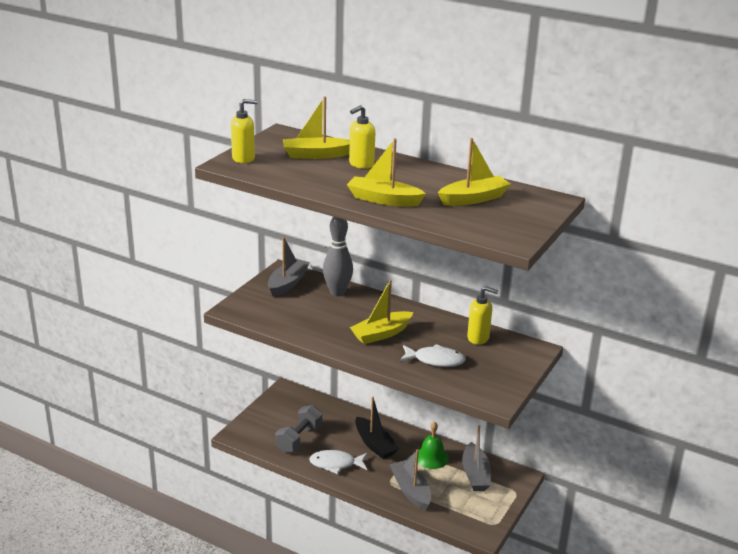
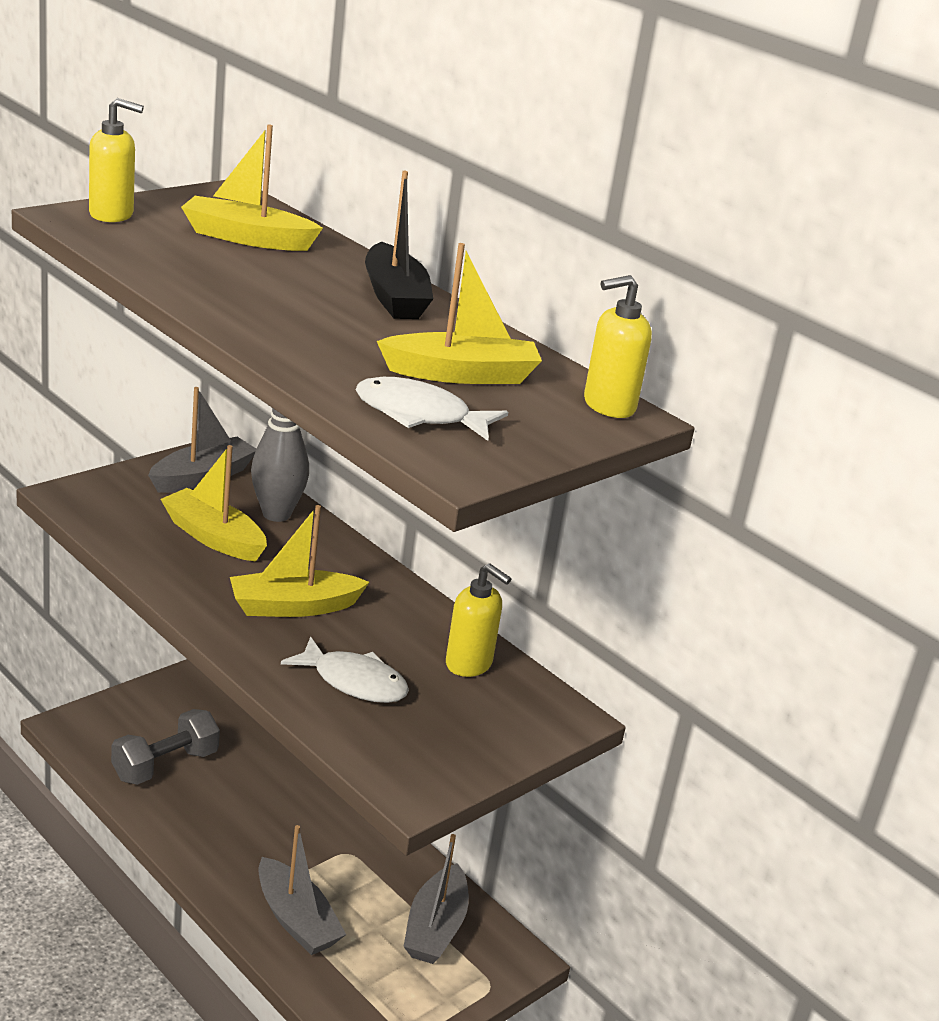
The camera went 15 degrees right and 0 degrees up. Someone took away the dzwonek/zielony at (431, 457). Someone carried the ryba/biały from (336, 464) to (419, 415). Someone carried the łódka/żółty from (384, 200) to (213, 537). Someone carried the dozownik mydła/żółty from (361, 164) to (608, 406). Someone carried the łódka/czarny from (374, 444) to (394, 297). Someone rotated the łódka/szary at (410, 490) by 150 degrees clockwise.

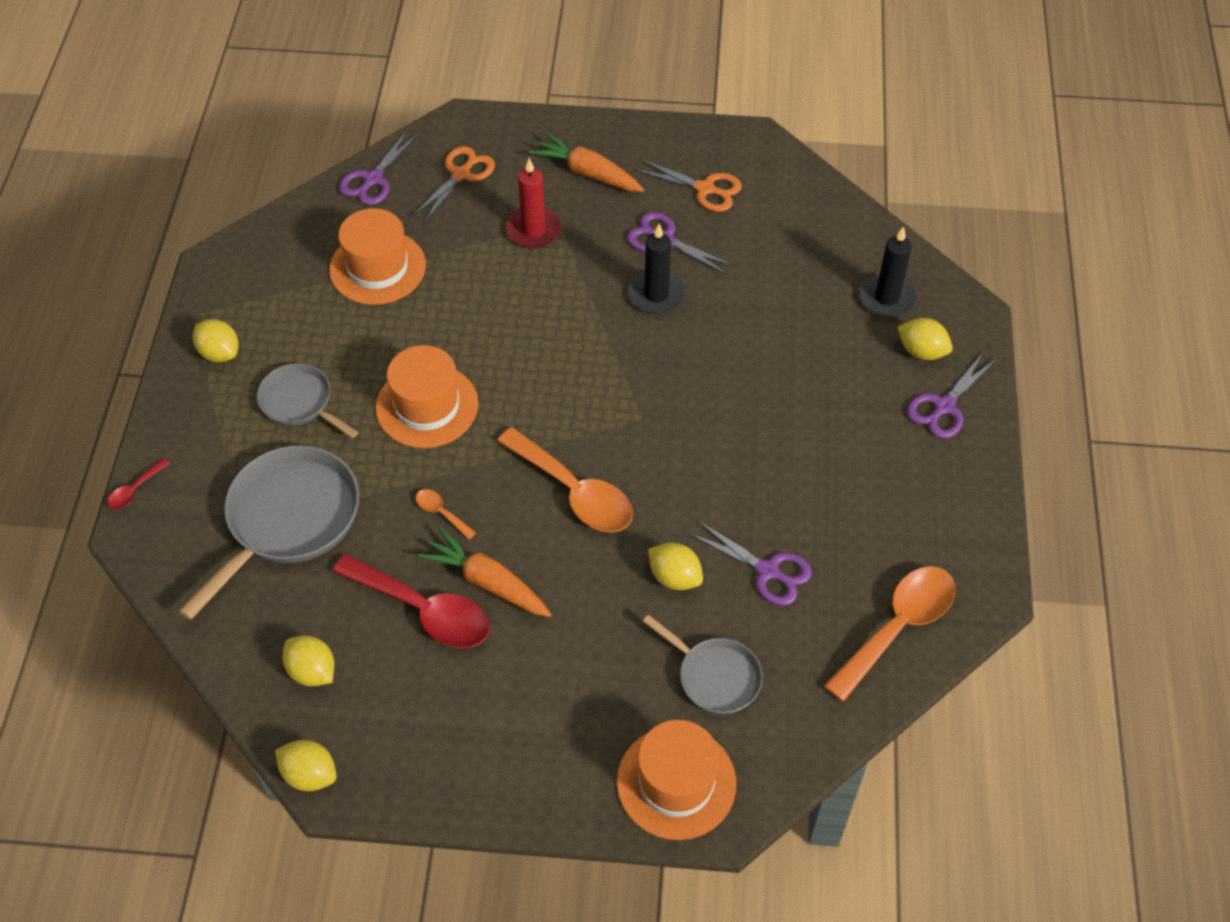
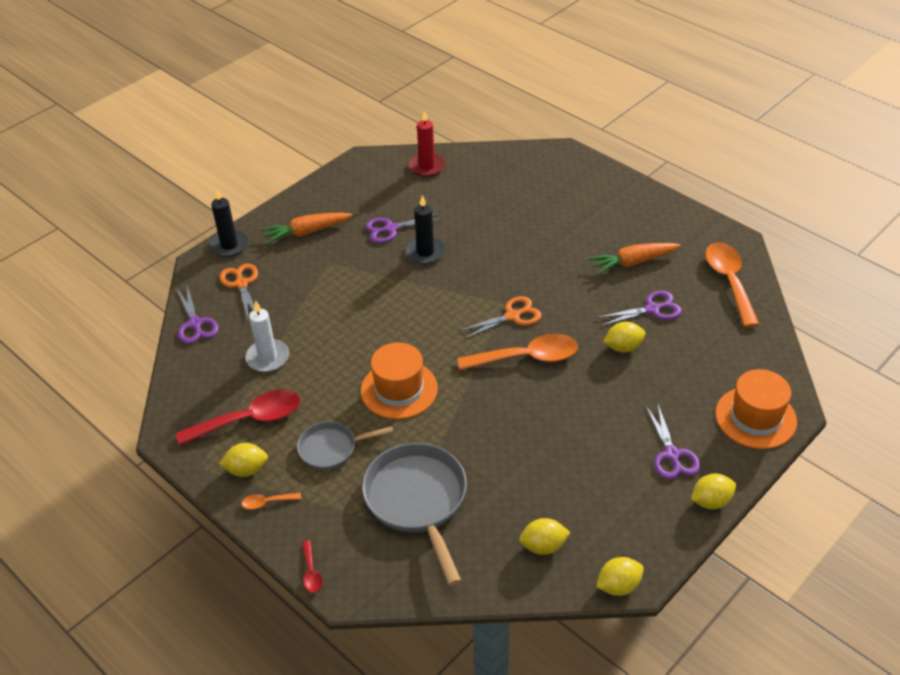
The camera went 50 degrees left and 10 degrees down. Someone took away the patelnia/szary at (715, 676). Someone carried the łyżka/czerwony from (423, 610) to (249, 420). Someone carried the łyżka/pomarańczowy from (441, 513) to (267, 502). Someone carried the marchewka/pomarańczowy from (488, 582) to (633, 262). Someone carried the świeca/czerwony from (533, 230) to (427, 166). Someone carried the nożyczki/pomarańczowy from (705, 189) to (512, 316). Someone carried the świeca/czarny from (887, 297) to (229, 245). Someone carried the cytryna/żółty from (921, 351) to (711, 501). Someone carried the nożyczki/fioletowy from (944, 406) to (672, 455). Someone swapped the kapelusz/pomarańczowy at (377, 267) for the świeca/biały at (267, 357).

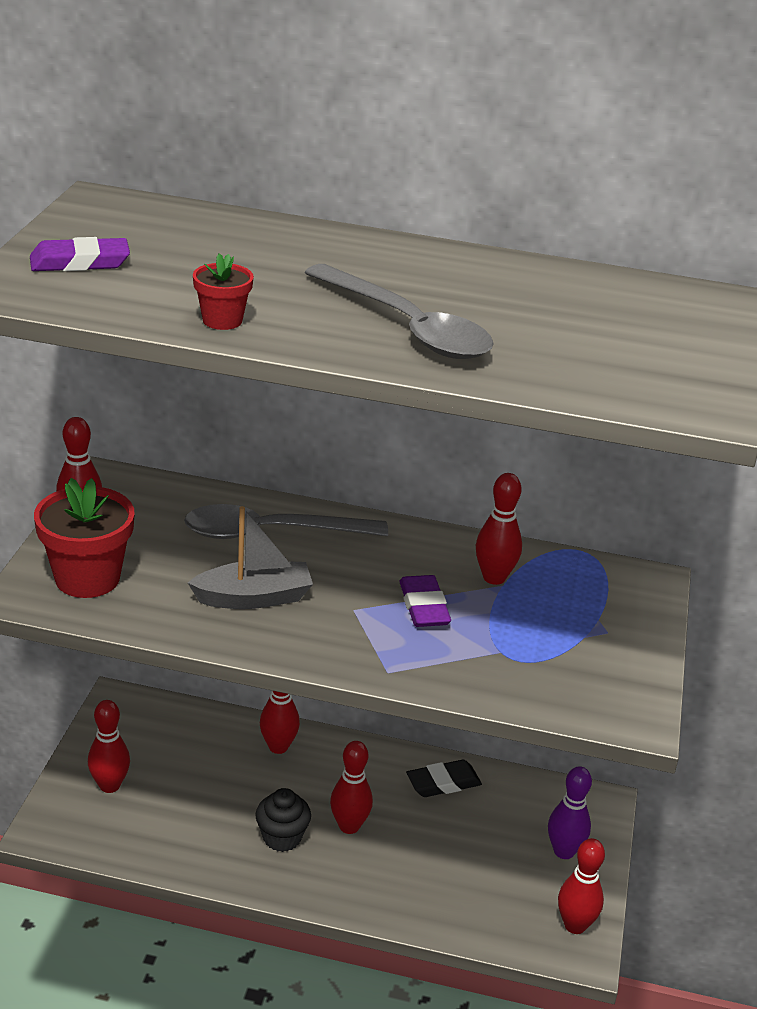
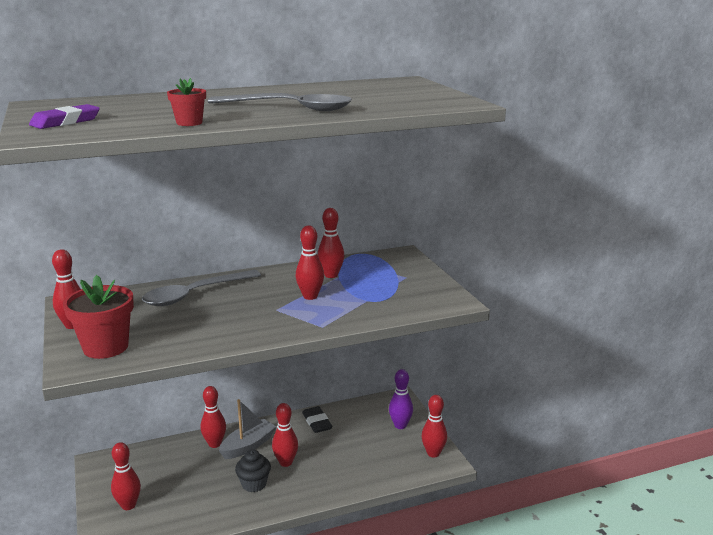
The camera went 30 degrees left and 10 degrees down. Someone carried the łódka/szary from (254, 598) to (248, 446). Someone swapped the gumka do mazania/fioletowy at (424, 606) for the kręgiel/czerwony at (310, 296). Someone rotated the gumka do mazania/czarny at (443, 783) by 60 degrees counterclockwise.

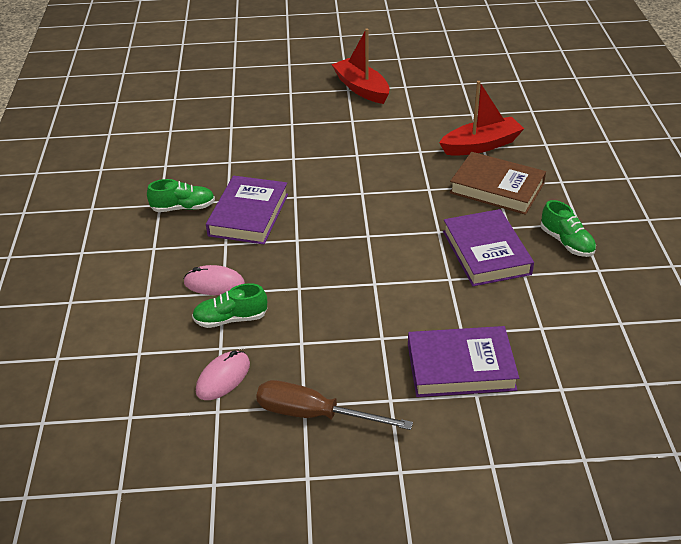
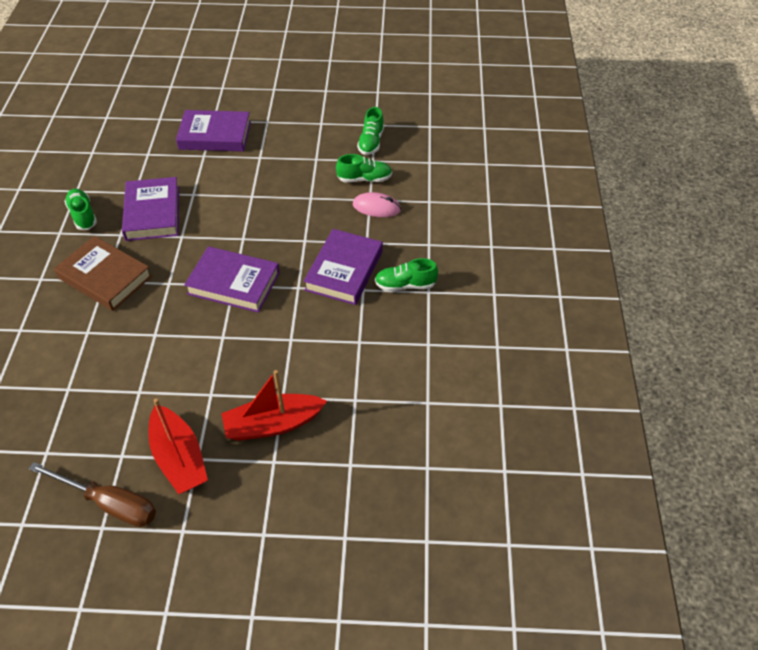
The camera went 175 degrees left and 10 degrees up. Someone put down the książka/fioletowy at (234, 283). Someone carried the śrubokręt/brązowy from (314, 414) to (109, 503). Someone carried the łódka/czerwony from (481, 145) to (273, 424). Someone swapped the myszka/różowy at (223, 377) for the but/zielony at (371, 142).

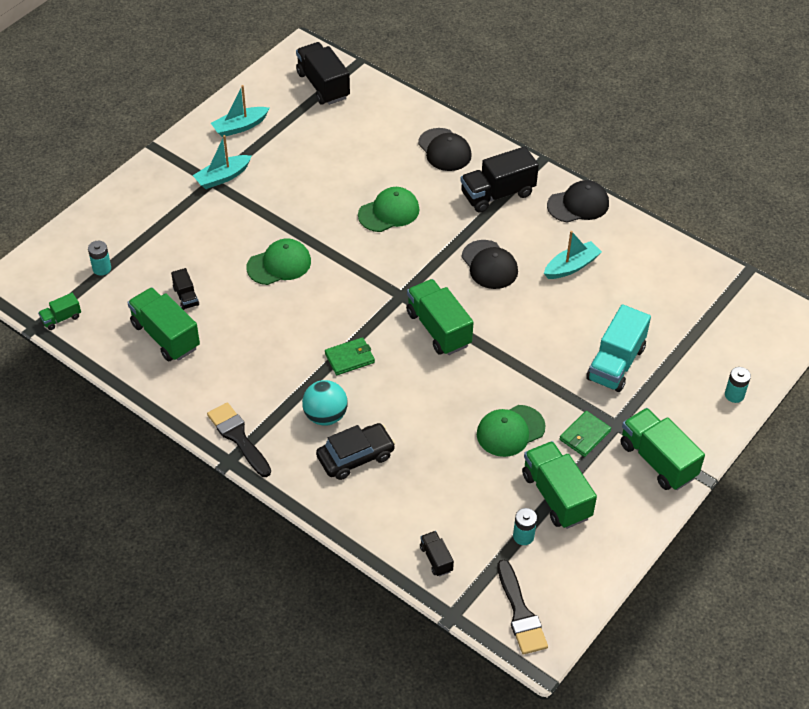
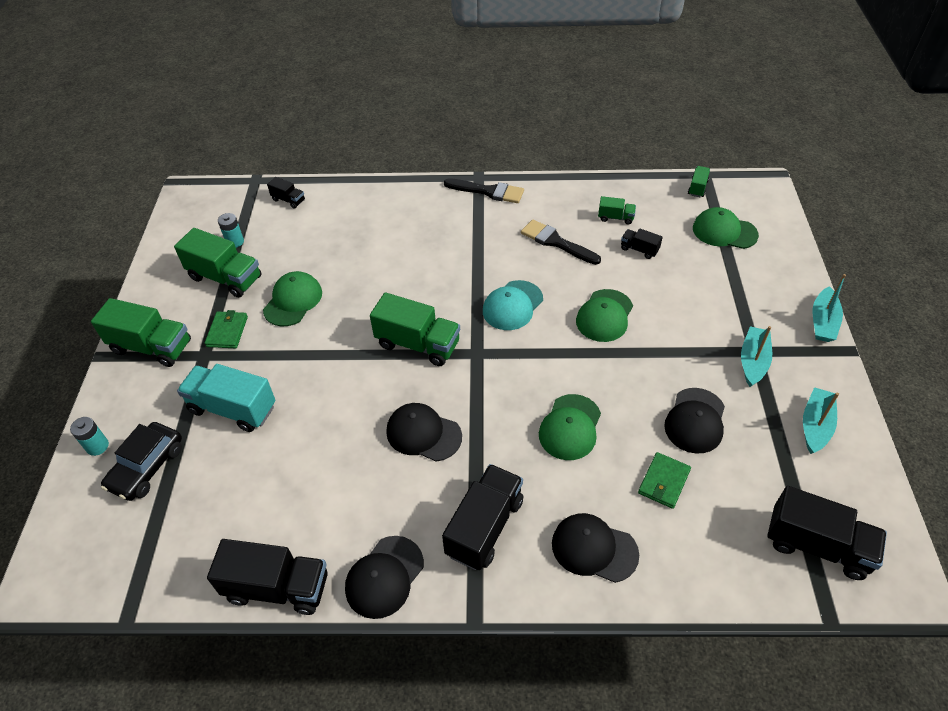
The camera went 145 degrees right and 0 degrees up. Someone took away the piłka/turkusowy at (325, 416). Someone put down the ciężarówka/czarny at (277, 587). Someone put down the czapka/turkusowy at (512, 305). Someone put down the czapka/czarny at (695, 420). Someone carried the samochód/czarny from (355, 457) to (147, 467). Someone carried the portfel/zielony from (350, 358) to (664, 482). Someone carried the pędzel/czarny from (520, 613) to (556, 242). Someone carried the łódka/turkusowy from (571, 266) to (823, 322). Someone swapped the bateria/turkusowy at (102, 268) for the czapka/zielony at (724, 231). Someone rotated the ciężarówka/turkusowy at (615, 363) by 60 degrees counterclockwise. Someone scaled the ciężarówka/zielony at (165, 336) by 0.50.

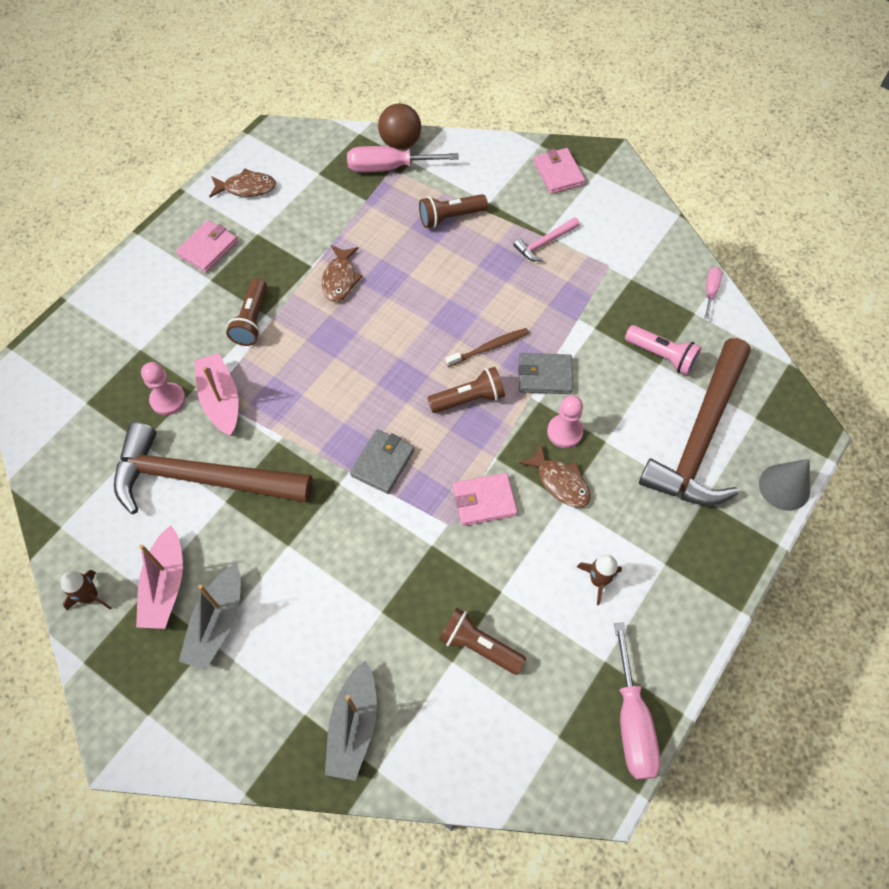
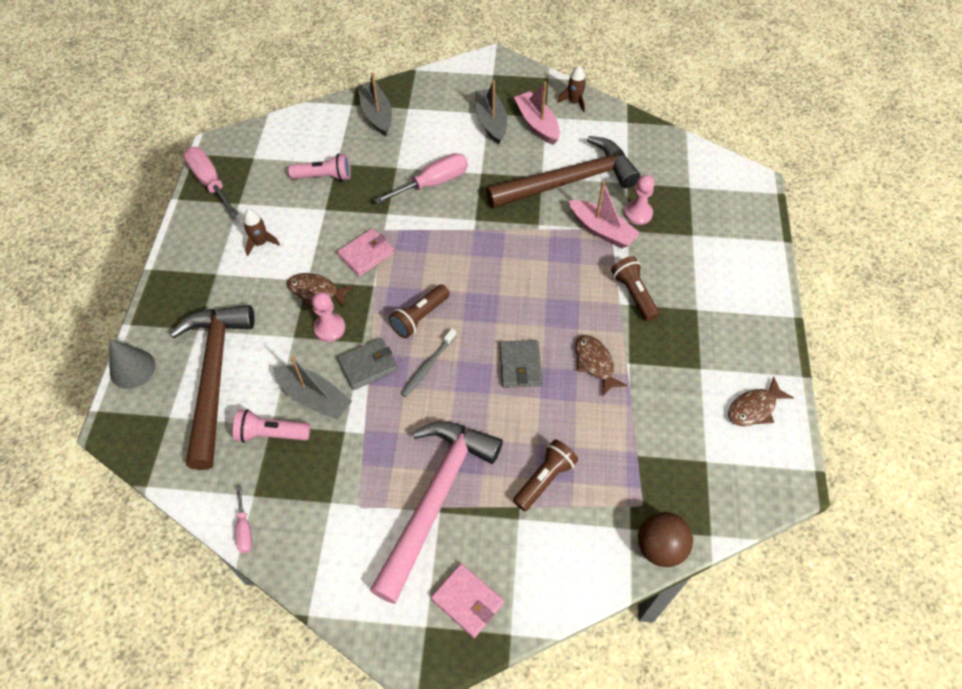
The camera went 150 degrees right and 5 degrees down. Someone took away the portfel/różowy at (208, 248). Someone put down the łódka/szary at (314, 397). Someone carried the śrubokręt/różowy from (388, 167) to (433, 183). Someone carried the portfel/szary from (382, 463) to (520, 365). Someone repainted the latarka/brązowy at (479, 646), which became the latarka/różowy at (324, 177). Someone repainted the szczoteczka do zębów/brązowy at (489, 347), which became the szczoteczka do zębów/szary at (428, 366). Someone scaled the młotek/różowy at (544, 243) by 2.43.

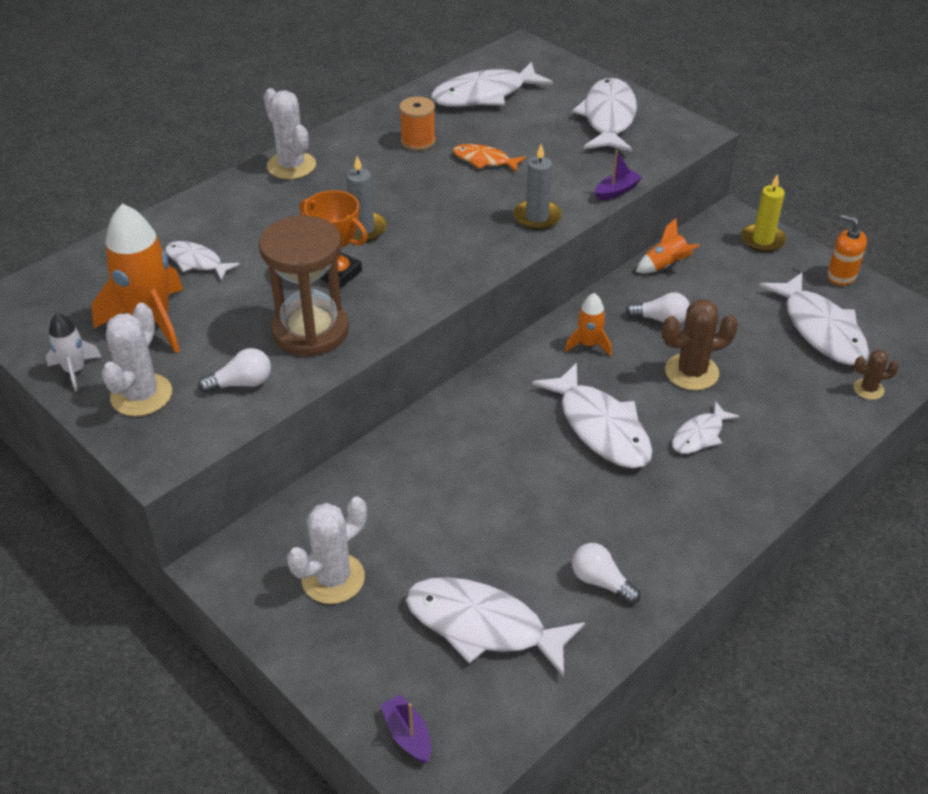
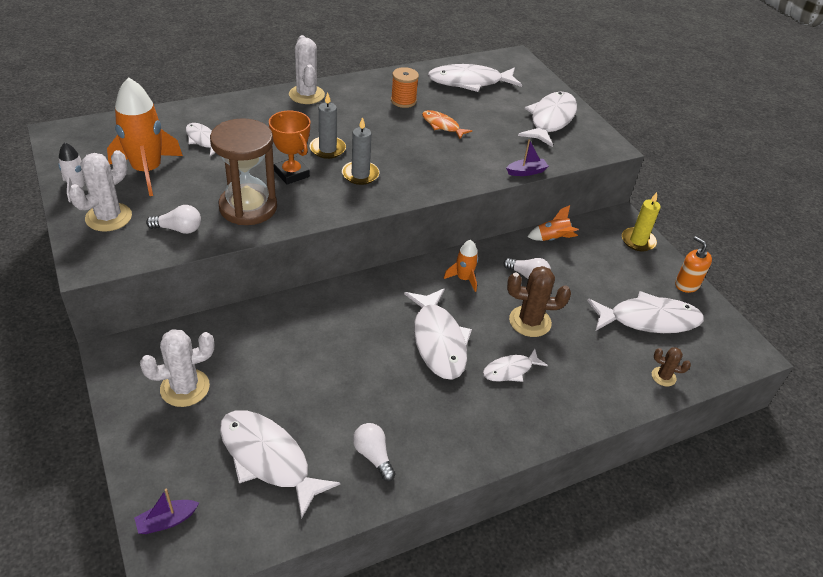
The camera went 15 degrees right and 0 degrees up. Someone carried the świeca/szary from (537, 217) to (360, 174). Someone rotated the łódka/fioletowy at (407, 735) by 105 degrees counterclockwise. Someone rotated the ryba/biały at (820, 329) by 90 degrees counterclockwise.

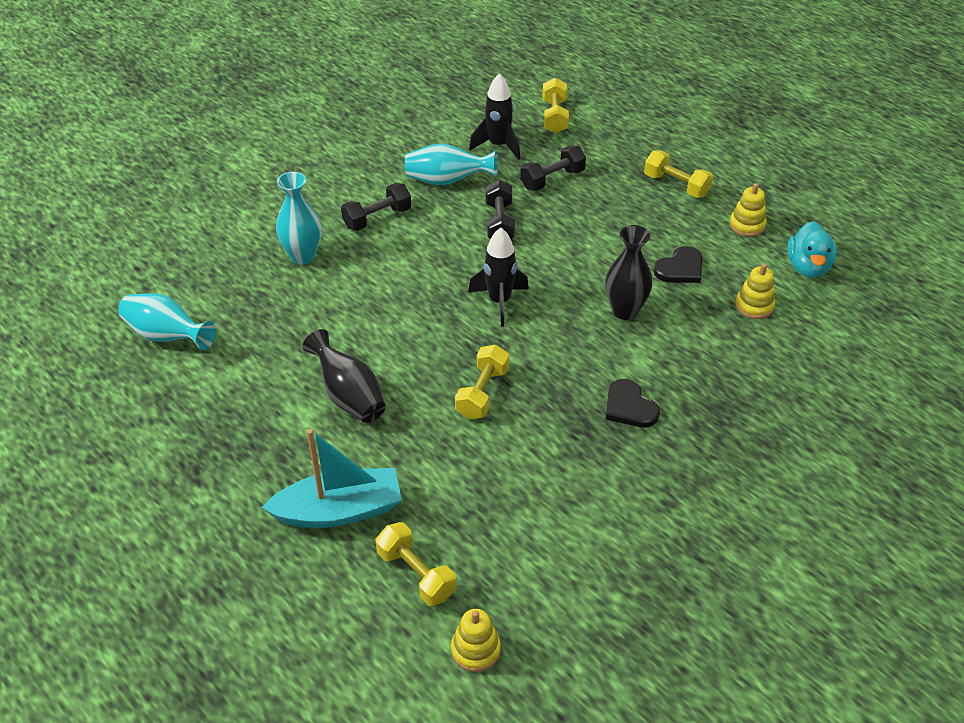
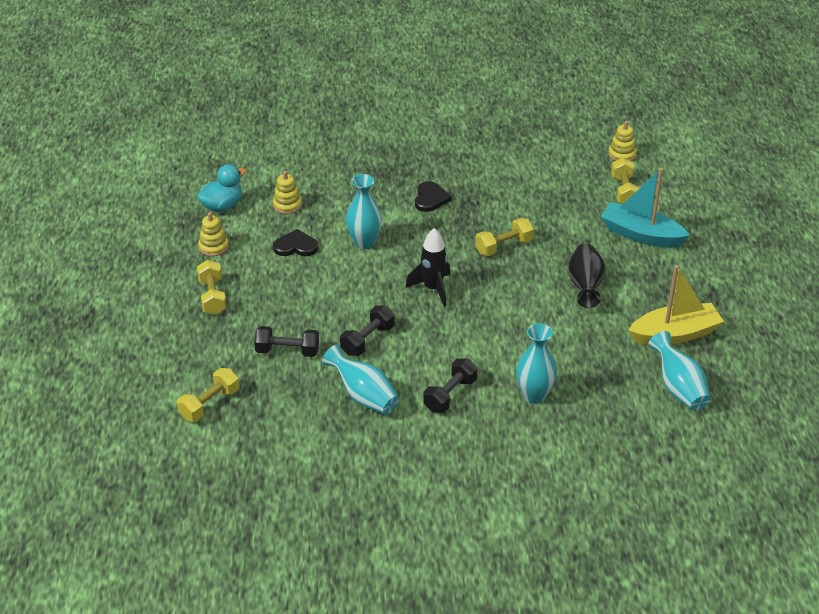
The camera went 140 degrees left and 5 degrees down. Someone took away the rakieta/czarny at (498, 146). Someone put down the łódka/żółty at (675, 334). Someone repainted the wazon/czarny at (625, 310), which became the wazon/turkusowy at (364, 242). Someone rotated the hantel/czarny at (377, 218) by 60 degrees counterclockwise.

